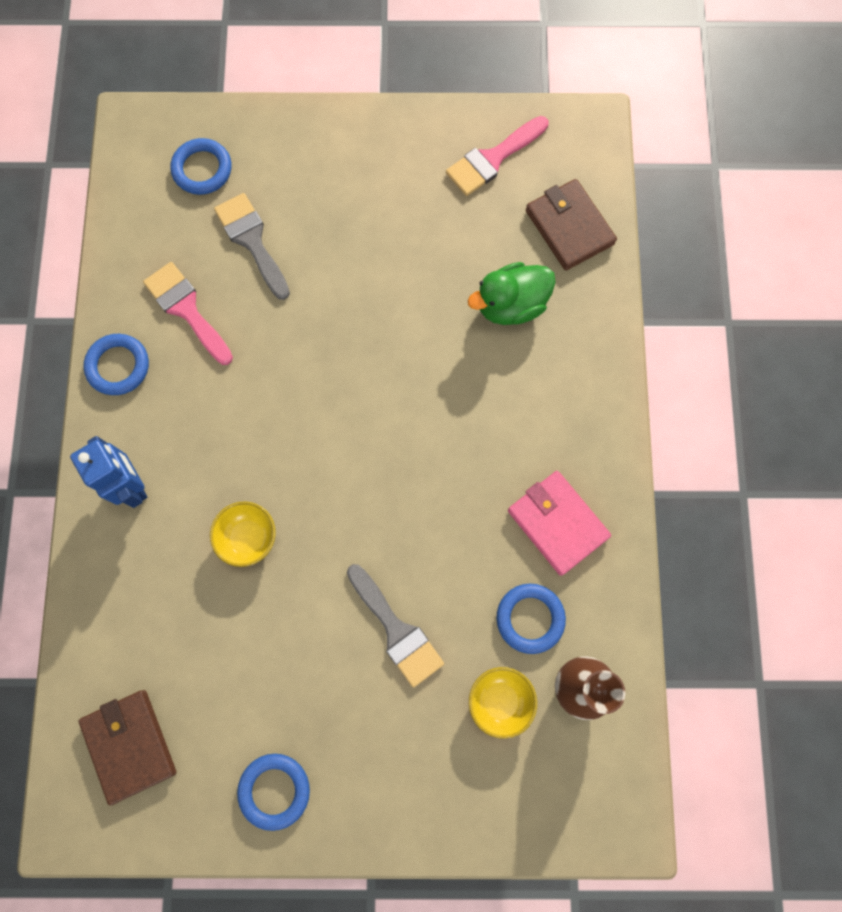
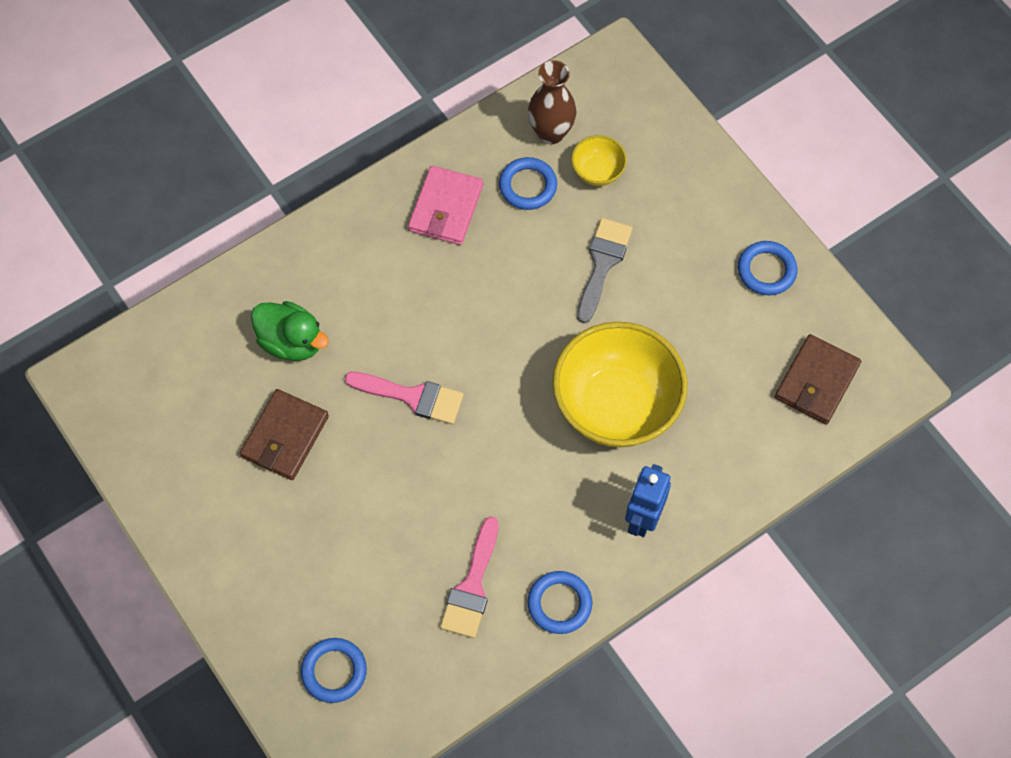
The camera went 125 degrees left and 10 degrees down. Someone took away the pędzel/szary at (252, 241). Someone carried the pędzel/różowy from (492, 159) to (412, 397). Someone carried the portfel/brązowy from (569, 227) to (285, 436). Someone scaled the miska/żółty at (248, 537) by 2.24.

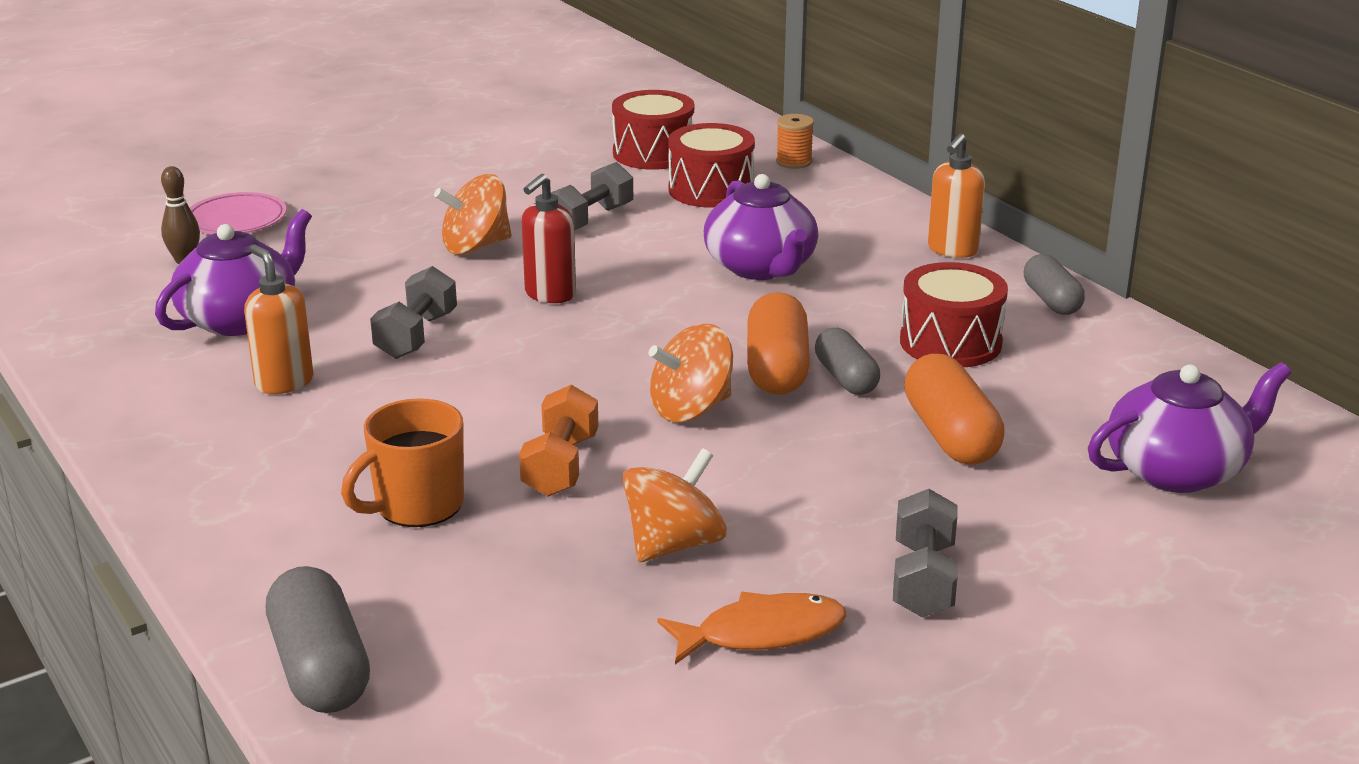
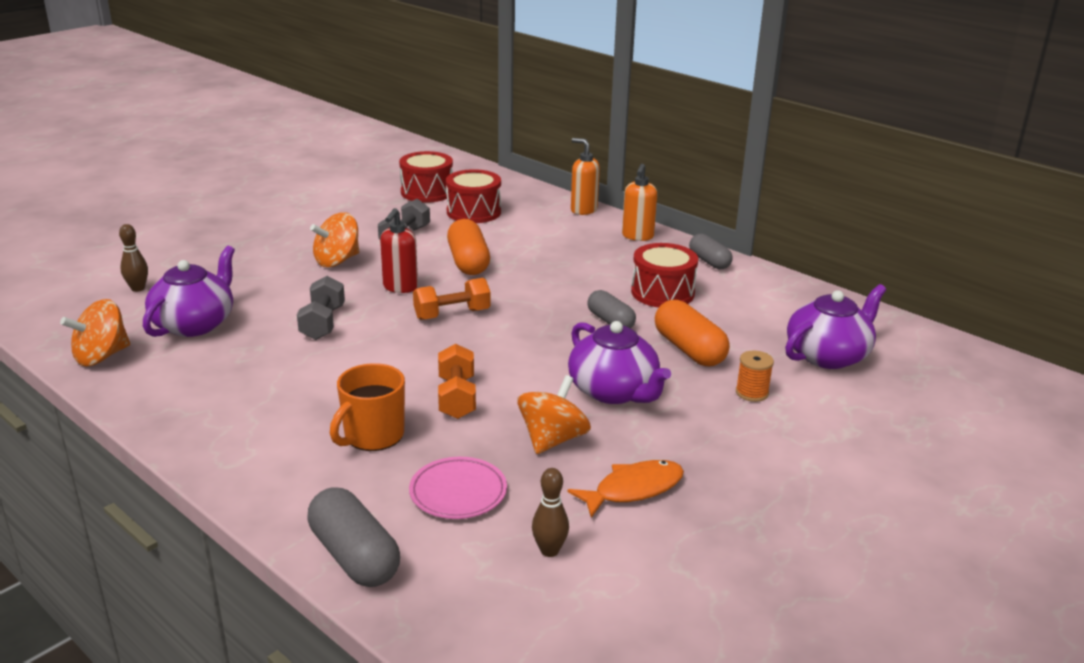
The camera went 15 degrees left and 0 degrees up. Someone took away the hantel/szary at (923, 579). Someone put down the hantel/pomarańczowy at (452, 314). Someone put down the kręgiel/brązowy at (549, 551). Someone carried the talerz/różowy from (236, 220) to (458, 492). Someone carried the dozownik mydła/pomarańczowy from (284, 382) to (583, 210). Someone carried the bączek/pomarańczowy from (691, 409) to (101, 356). Someone carried the imbryk/fioletowy from (761, 267) to (614, 391). Someone carried the kapsułka/pomarańczowy from (777, 368) to (468, 262). Someone carried the szpulka/pomarańczowy from (794, 162) to (752, 393).

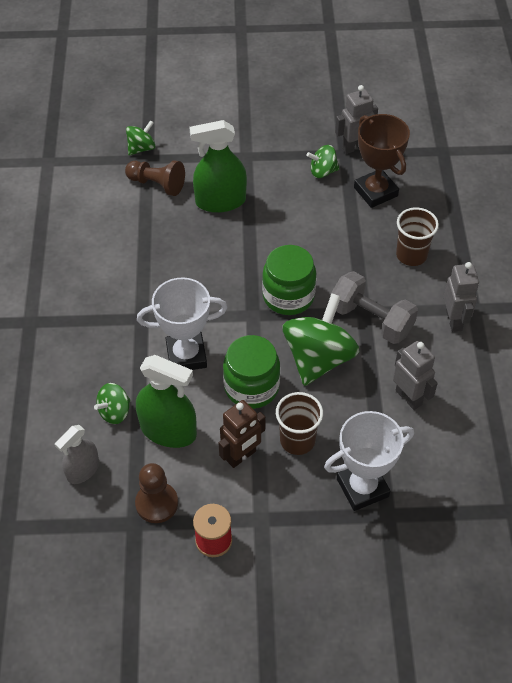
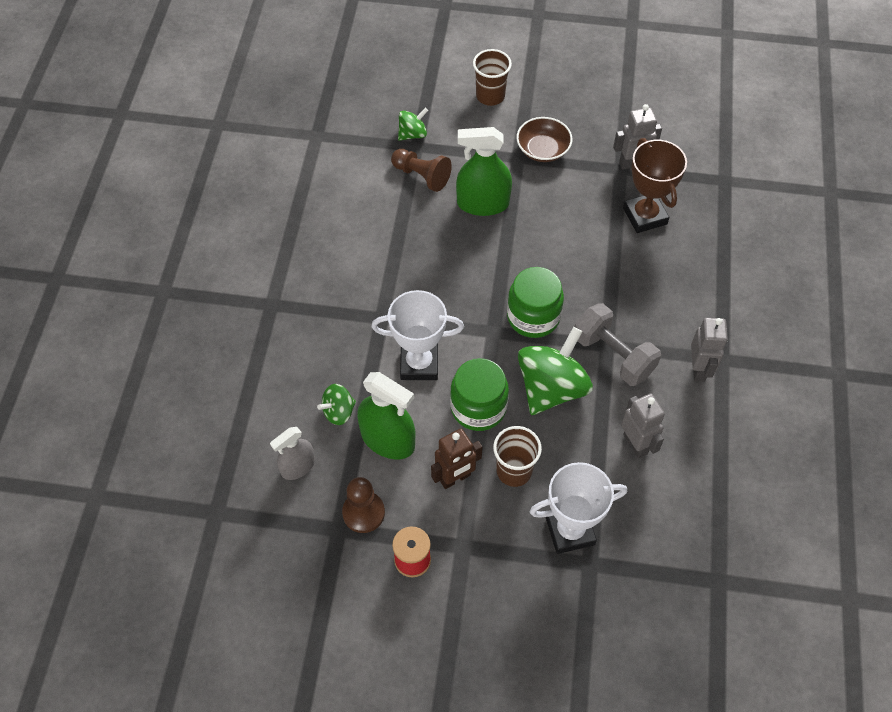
The camera went 10 degrees right and 5 degrees up. Someone took away the bączek/zielony at (323, 171). Someone put down the miska/brązowy at (543, 149). Someone carried the szklanka/brązowy from (411, 255) to (490, 96).

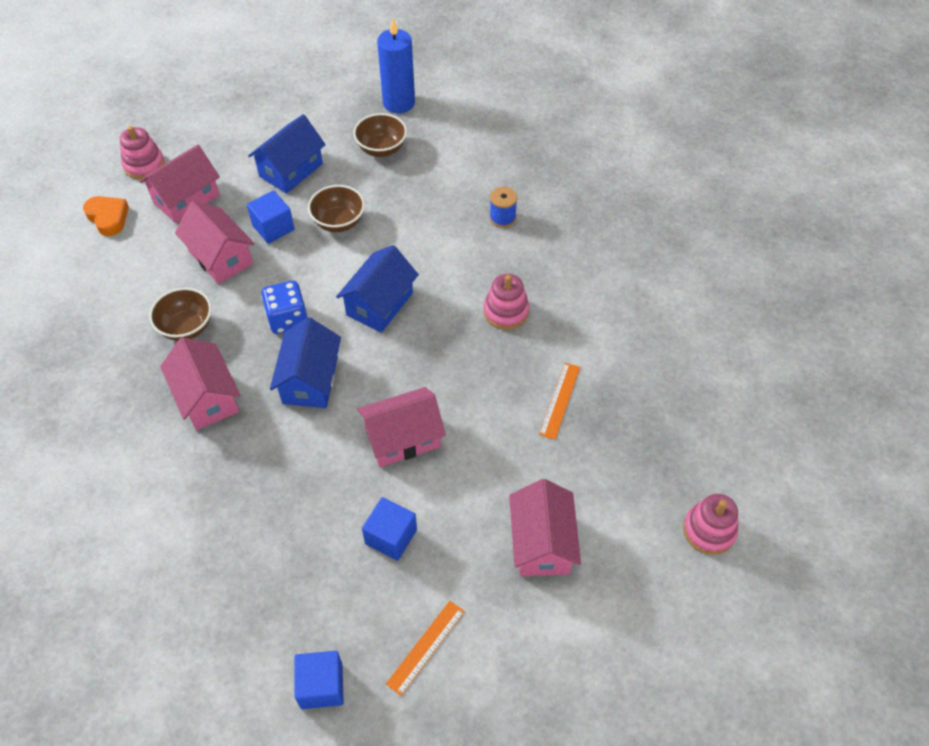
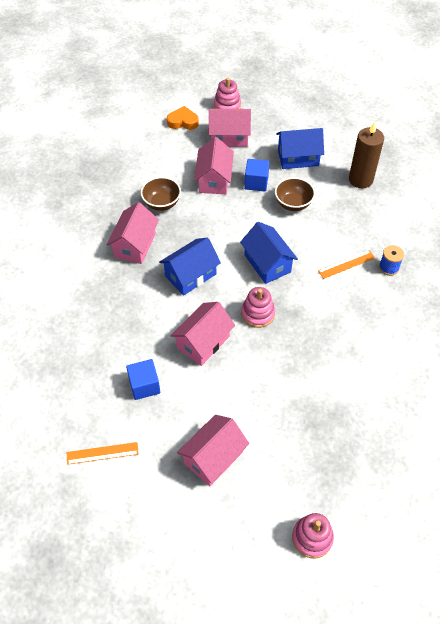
The camera went 45 degrees right and 0 degrees up. Someone took away the kostka do gry/niebieski at (287, 319). Someone took away the sześcian/niebieski at (321, 686). Someone took away the świeca/niebieski at (399, 103). Someone carried the zabawka nakładanka/różowy from (506, 311) to (258, 314). Someone carried the linijka/pomarańczowy from (559, 400) to (346, 264). Someone swapped the miska/brązowy at (381, 149) for the świeca/brązowy at (360, 179). Someone rotated the serce/pomarańczowy at (108, 218) by 90 degrees counterclockwise. Someone rotated the domek/niebieski at (380, 304) by 75 degrees clockwise. Someone rotated the domek/różowy at (402, 438) by 75 degrees counterclockwise.

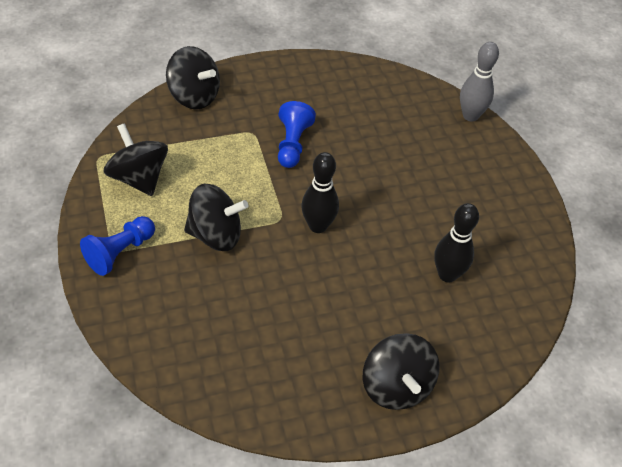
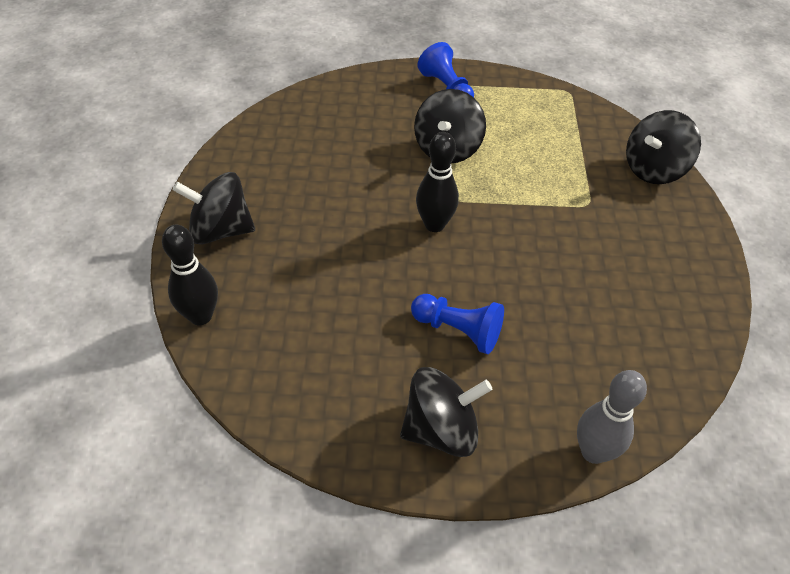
The camera went 110 degrees right and 0 degrees up. Someone carried the bączek/czarny from (139, 178) to (441, 429). Someone carried the pionek/niebieski from (292, 144) to (458, 330). Someone carried the kręgiel/czarny from (447, 275) to (200, 316).

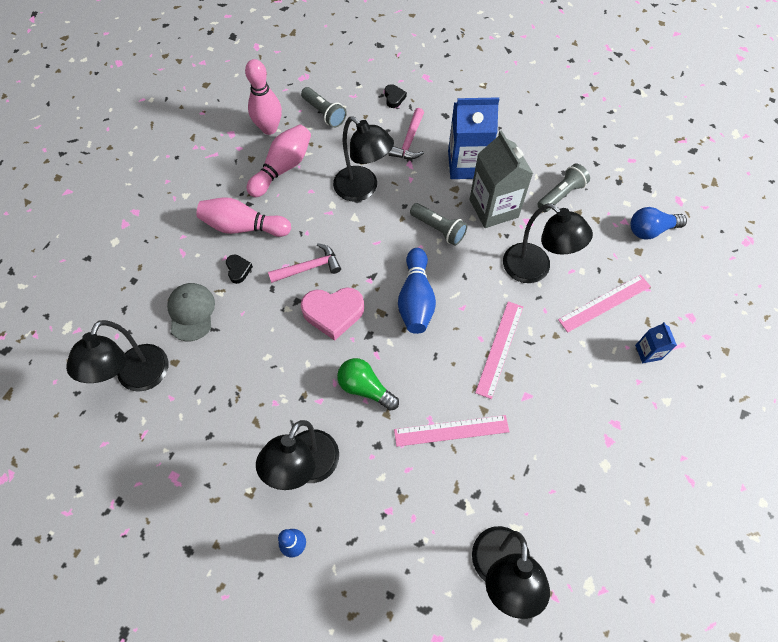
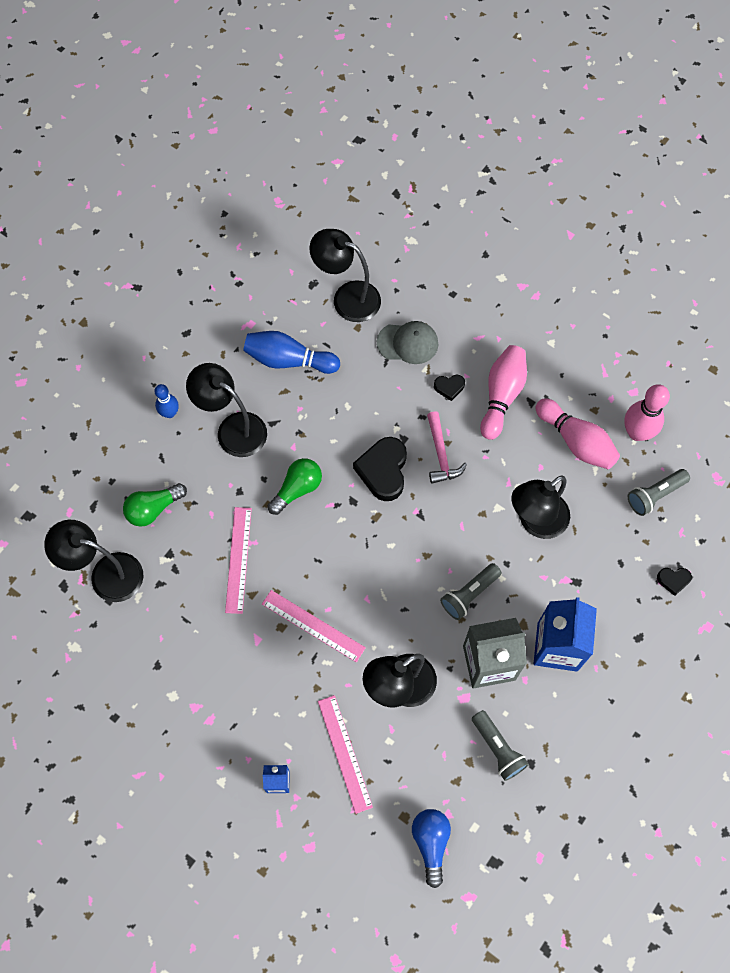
The camera went 100 degrees right and 5 degrees up. Someone took away the młotek/różowy at (409, 141). Someone put down the żarówka/zielony at (153, 509). Someone carried the kręgiel/niebieski from (416, 299) to (288, 360). Someone repainted the serce/różowy at (333, 313), which became the serce/czarny at (383, 471).

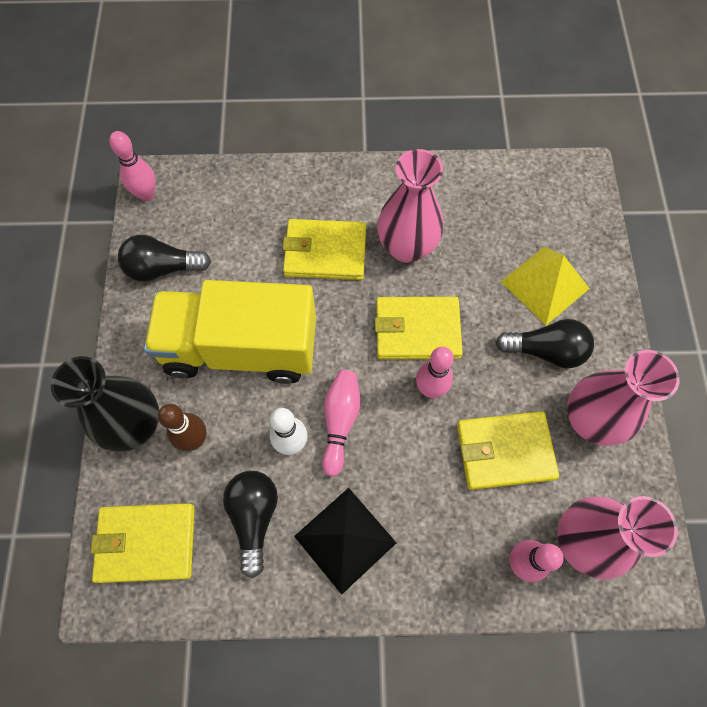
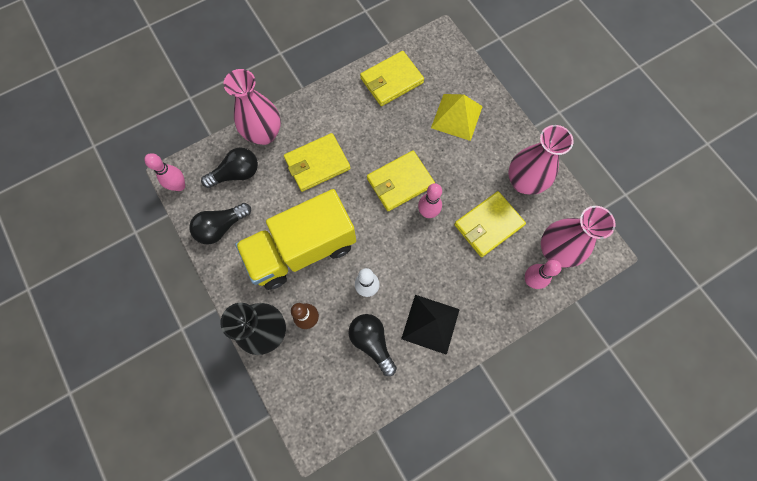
The camera went 30 degrees left and 5 degrees up. Someone took away the kręgiel/różowy at (340, 422). Someone carried the portfel/żółty from (146, 543) to (391, 80). Someone carried the wazon/różowy from (407, 247) to (264, 134). Someone carried the żarówka/czarny from (545, 351) to (236, 174).

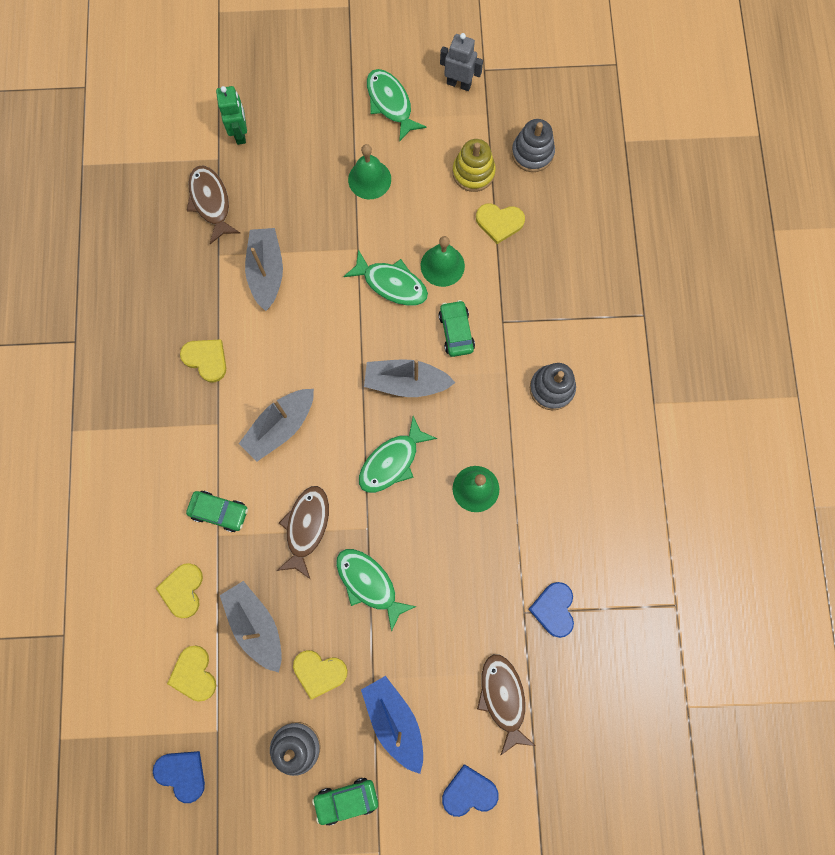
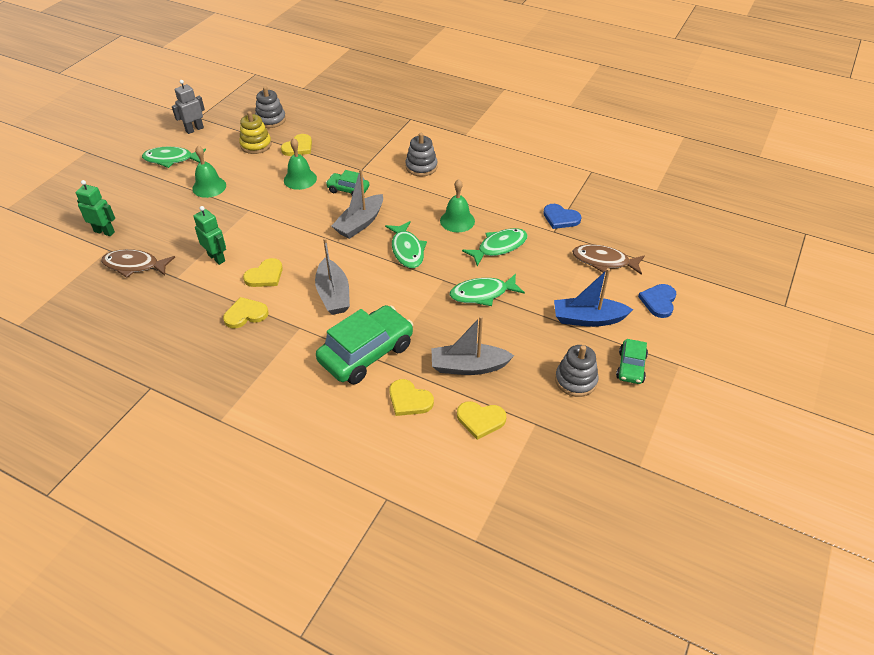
The camera went 60 degrees left and 30 degrees down. Someone took away the serce/niebieski at (182, 774). Someone took away the ryba/brązowy at (306, 527). Someone carried the serce/żółty from (319, 672) to (265, 275). Someone carried the ryba/zielony from (391, 283) to (499, 247). Someone swapped the łódka/szary at (266, 272) for the robot/zielony at (216, 258). Someone scaled the samochód/zielony at (219, 512) by 1.90.

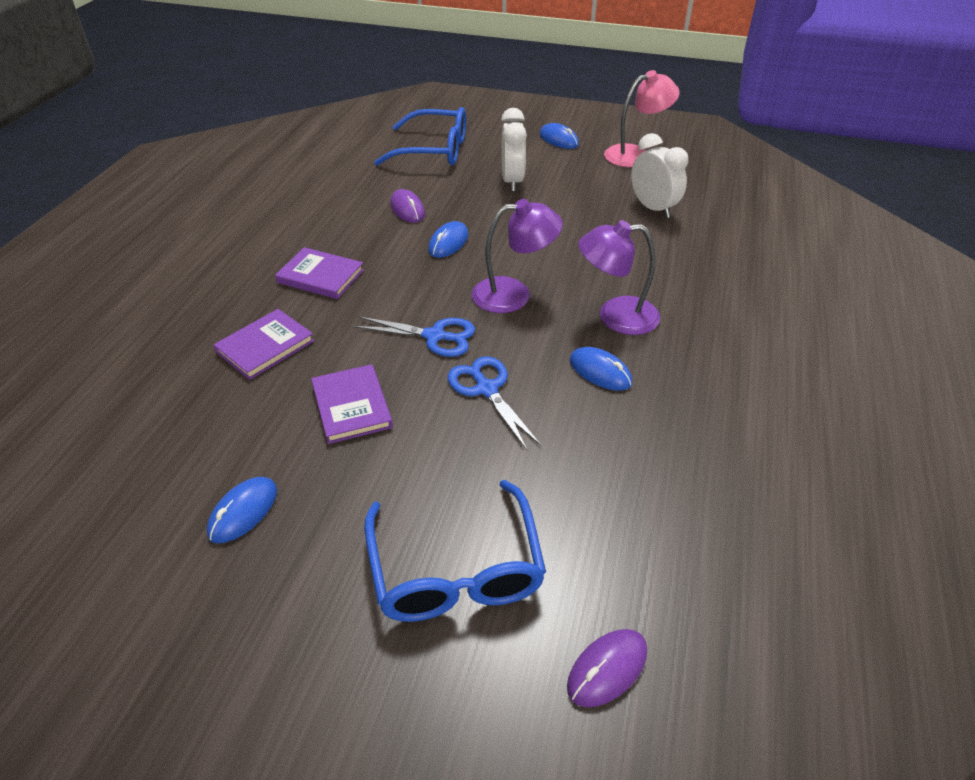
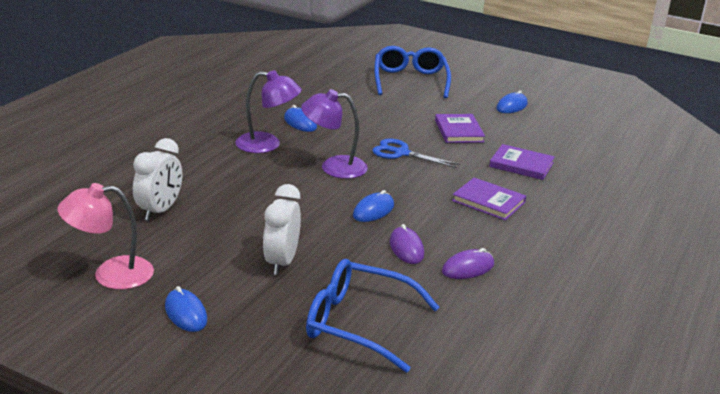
The camera went 170 degrees left and 15 degrees down. Someone took away the nożyczki/niebieski at (486, 389). Someone carried the myszka/fioletowy from (607, 669) to (468, 268). Someone rotated the książka/fioletowy at (265, 346) by 60 degrees clockwise. Someone rotated the budzik/biały at (653, 208) by 135 degrees counterclockwise.

